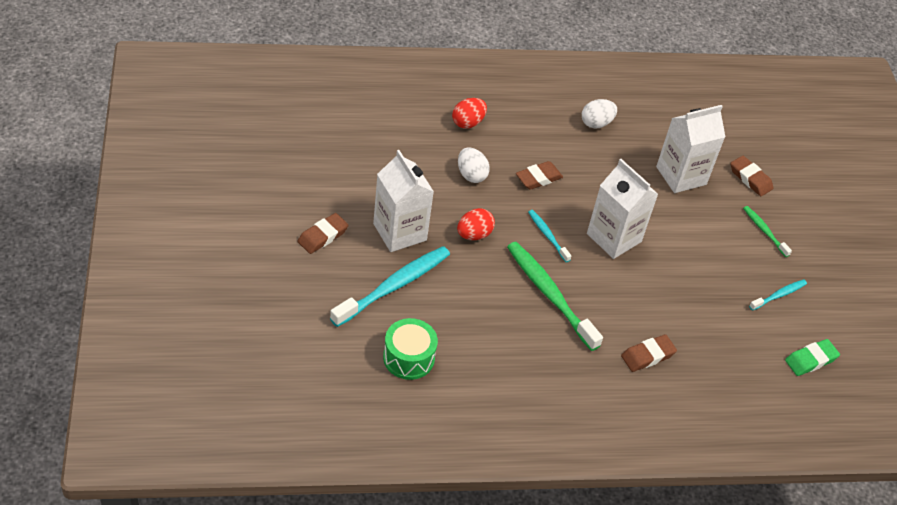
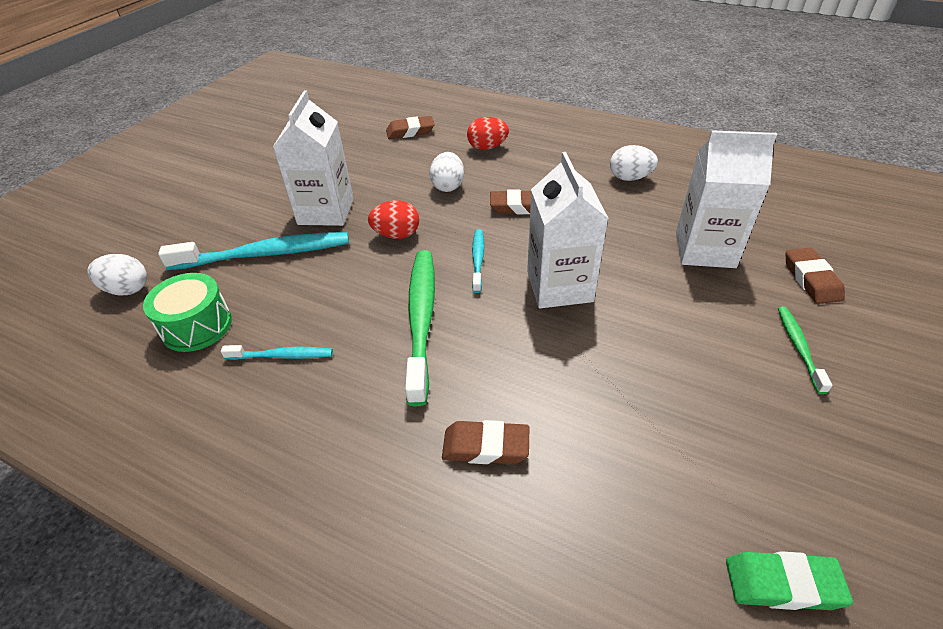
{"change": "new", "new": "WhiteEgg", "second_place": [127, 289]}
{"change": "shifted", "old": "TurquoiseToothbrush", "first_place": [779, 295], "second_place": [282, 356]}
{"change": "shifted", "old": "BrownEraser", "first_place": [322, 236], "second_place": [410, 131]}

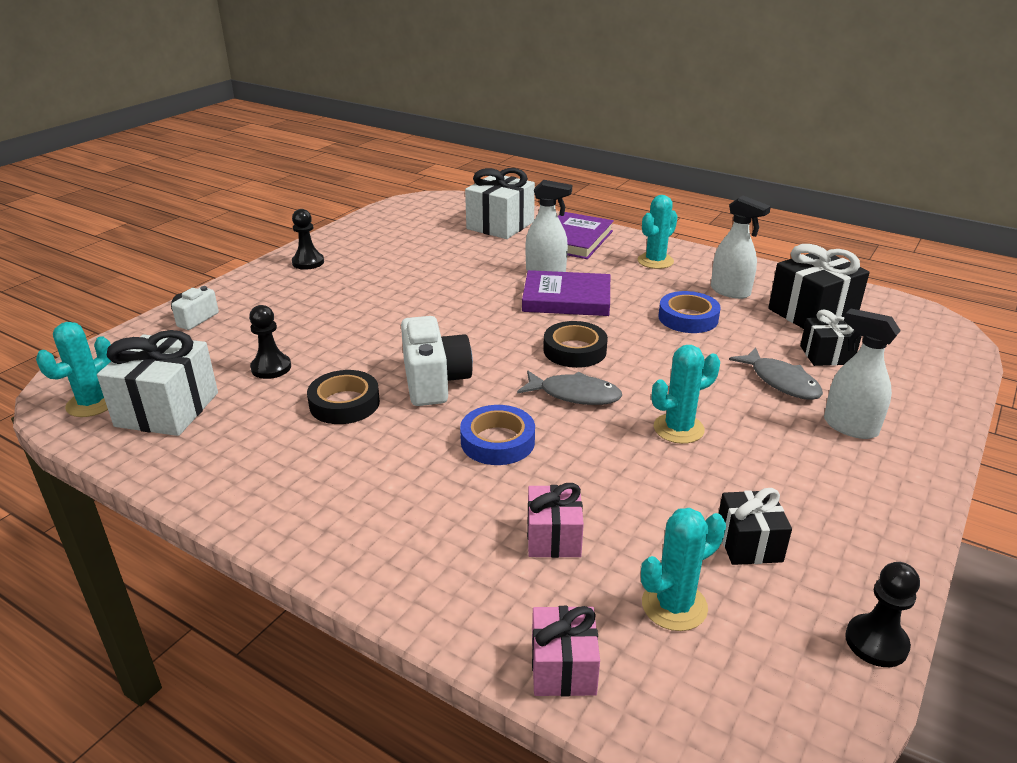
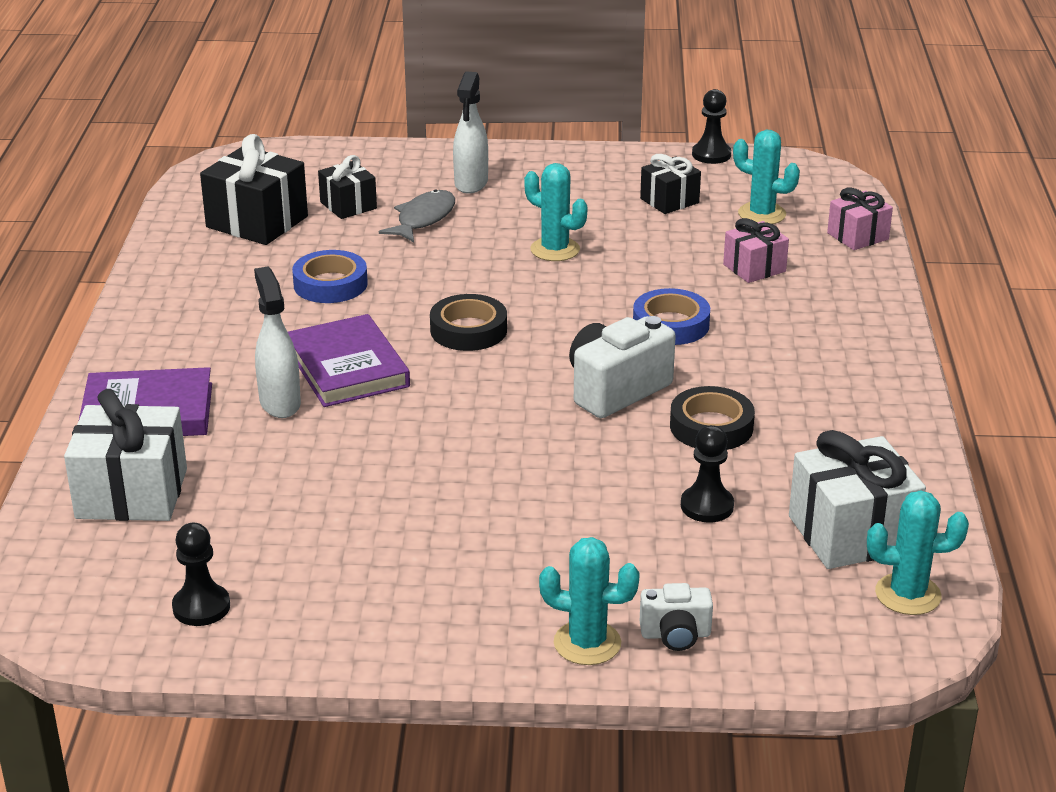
{"change": "shifted", "old": "BlackPawn", "first_place": [308, 262], "second_place": [201, 607]}
{"change": "shifted", "old": "TurquoiseCactus", "first_place": [655, 261], "second_place": [587, 643]}
{"change": "gone", "old": "GreyFish", "first_place": [574, 395]}
{"change": "gone", "old": "WhiteSprayBottle", "first_place": [730, 291]}

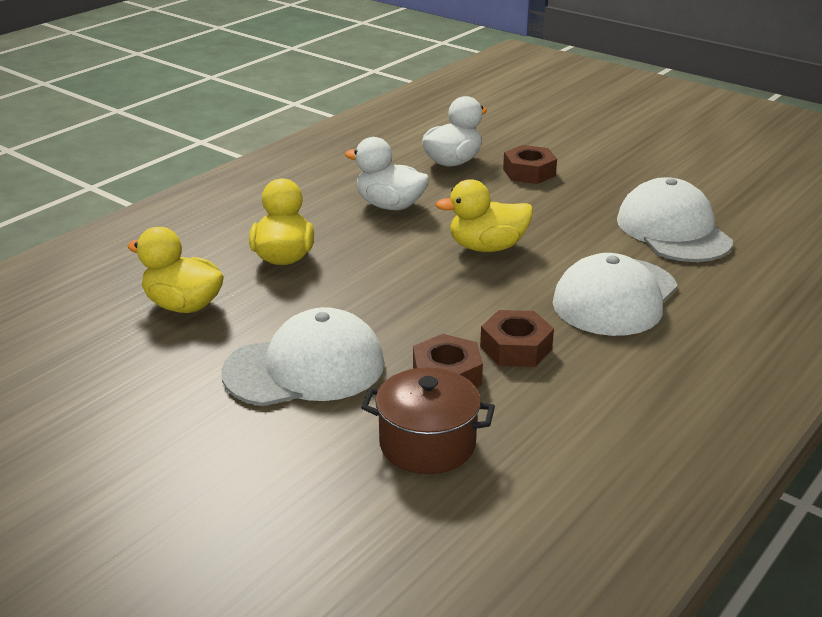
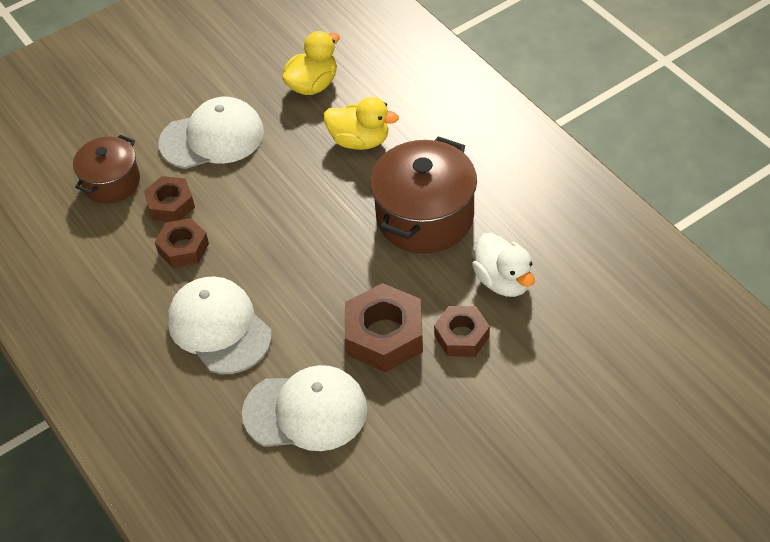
{"change": "rotated", "old": "WhiteCap", "first_place": [305, 368], "second_place": [212, 138], "degrees": -105}
{"change": "new", "new": "BrownNut", "second_place": [384, 335]}
{"change": "swapped", "old": "WhiteDuck", "new": "BrownPot", "first_place": [390, 206], "second_place": [425, 217]}
{"change": "gone", "old": "YellowDuck", "first_place": [487, 247]}

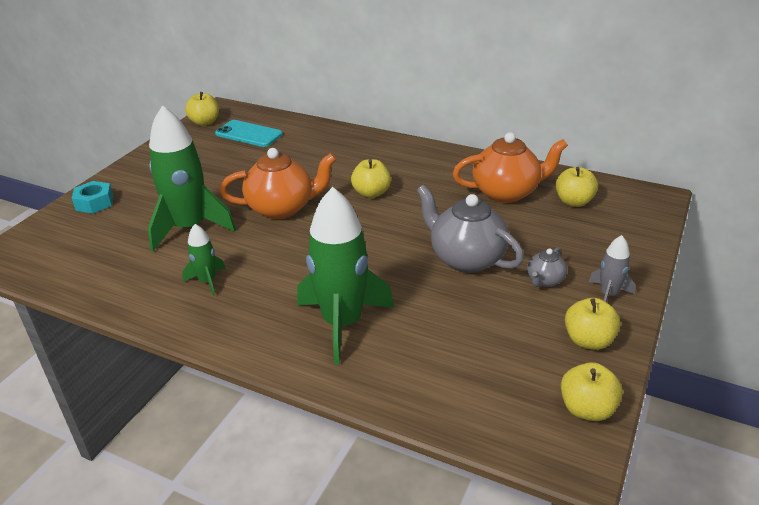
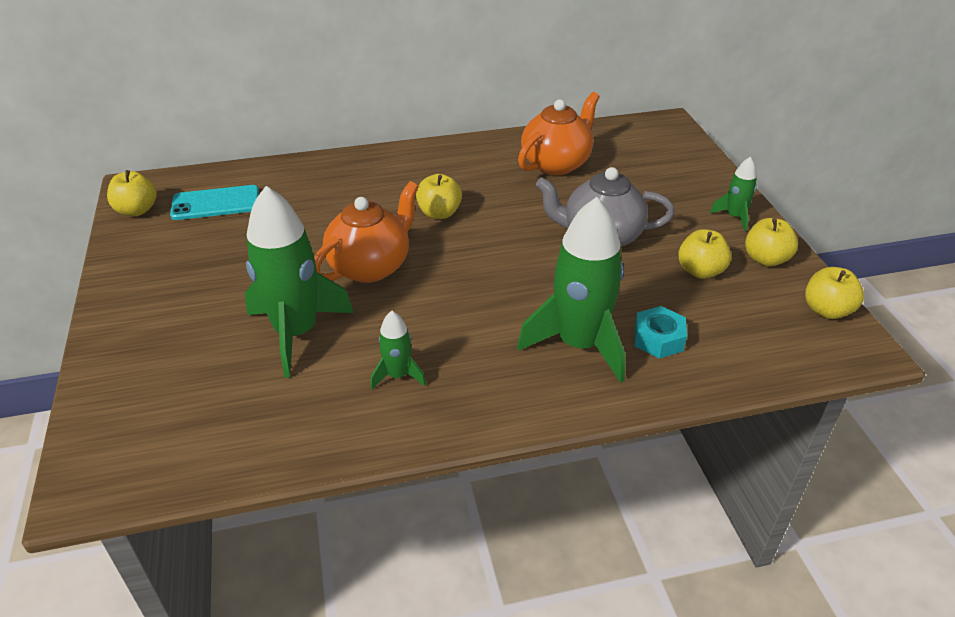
{"change": "shifted", "old": "TurquoiseNut", "first_place": [94, 203], "second_place": [658, 339]}
{"change": "shifted", "old": "YellowApple", "first_place": [573, 202], "second_place": [700, 271]}
{"change": "repainted", "old": "GreyRocket", "new": "GreenRocket", "first_place": [608, 295], "second_place": [734, 217]}
{"change": "gone", "old": "GreyTeapot", "first_place": [544, 281]}

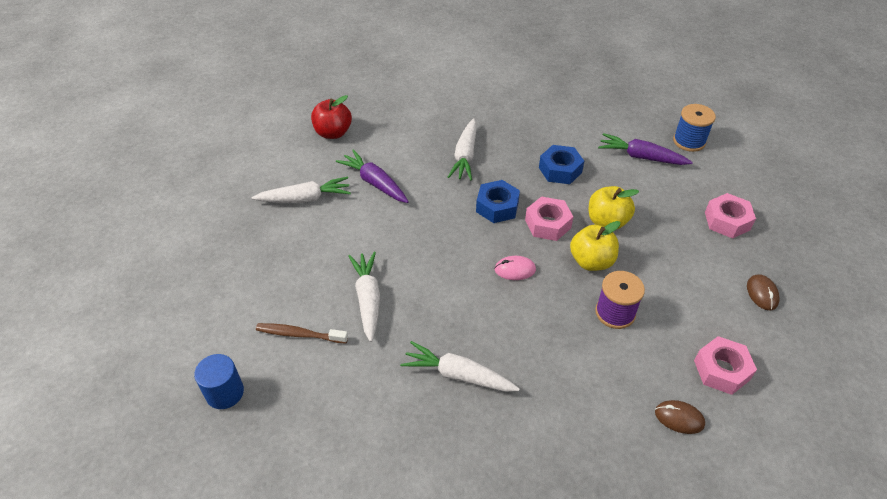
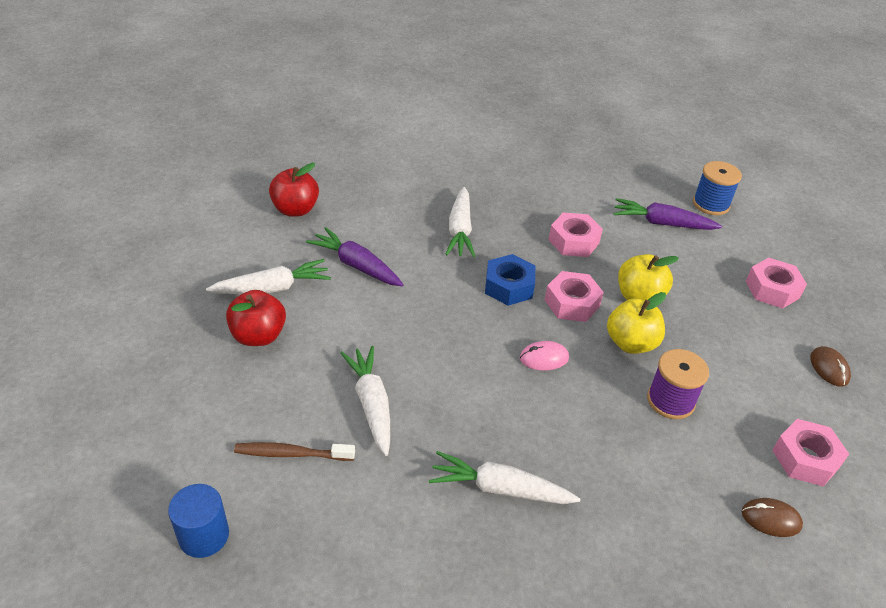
{"change": "new", "new": "RedApple", "second_place": [258, 336]}
{"change": "repainted", "old": "BlueNut", "new": "PinkNut", "first_place": [560, 170], "second_place": [573, 241]}

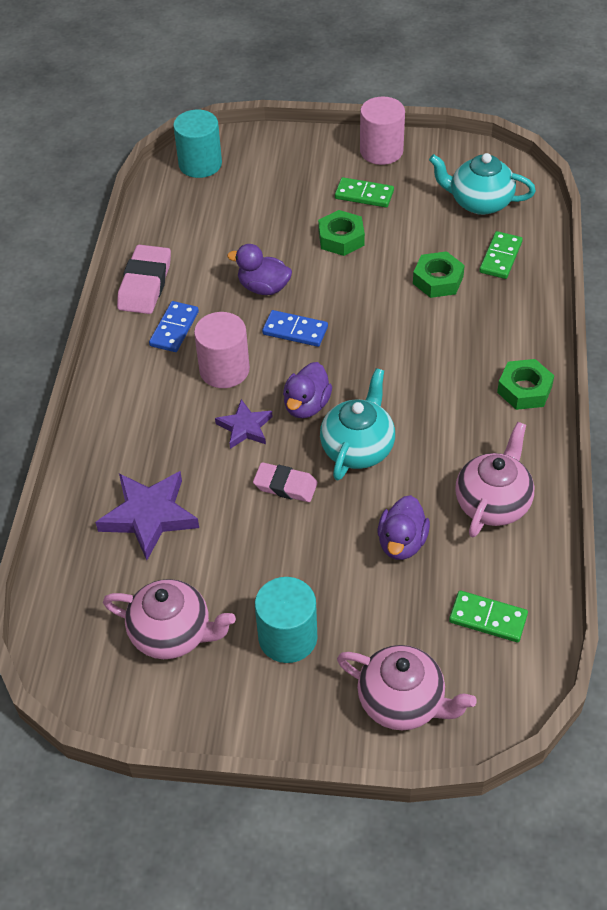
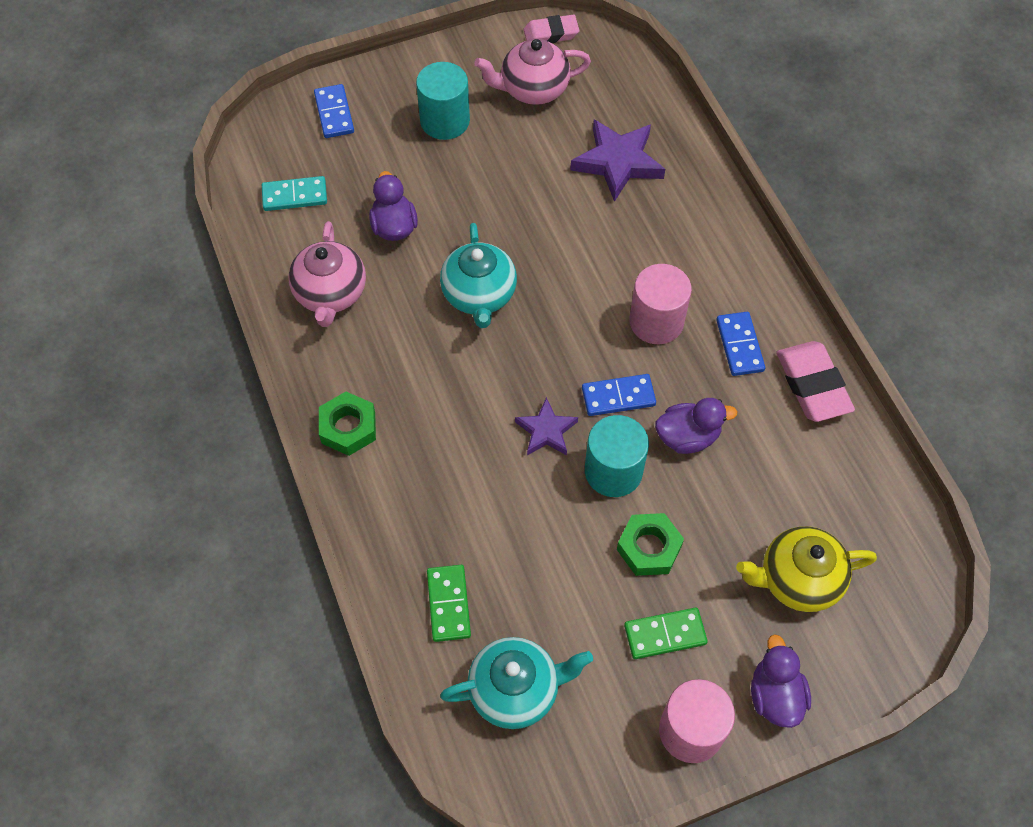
{"change": "repainted", "old": "GreenDomino", "new": "TurquoiseDomino", "first_place": [488, 618], "second_place": [295, 196]}
{"change": "swapped", "old": "PinkTeapot", "new": "BlueDomino", "first_place": [402, 702], "second_place": [334, 113]}
{"change": "shifted", "old": "PurpleStar", "first_place": [245, 427], "second_place": [546, 431]}
{"change": "shifted", "old": "PinkEraser", "first_place": [285, 485], "second_place": [551, 34]}
{"change": "shifted", "old": "TurquoiseCylinder", "first_place": [200, 164], "second_place": [613, 471]}
{"change": "new", "new": "YellowTeapot", "second_place": [798, 579]}
{"change": "shifted", "old": "PurpleDuck", "first_place": [306, 405], "second_place": [775, 695]}
{"change": "gone", "old": "GreenNut", "first_place": [438, 280]}

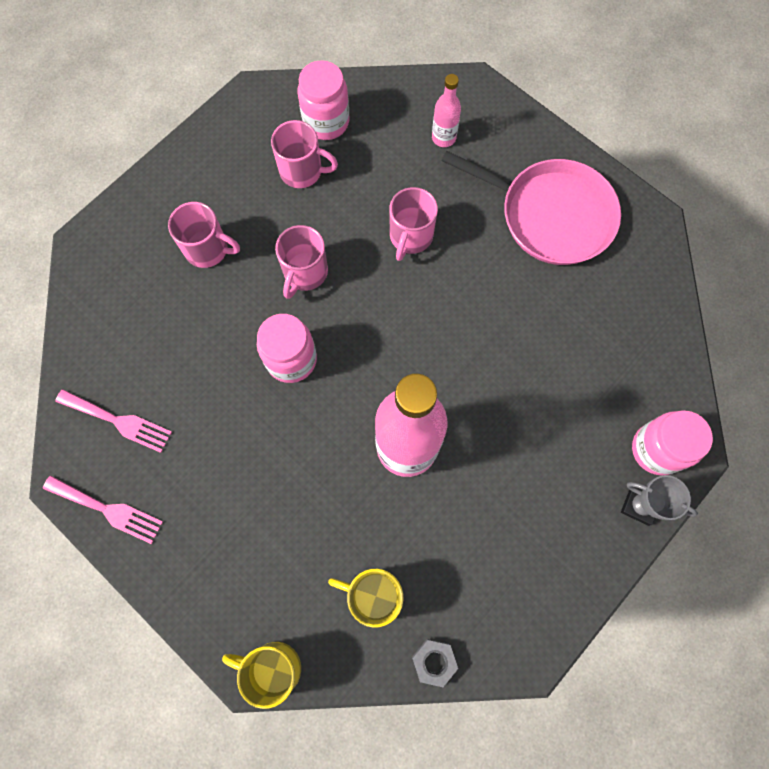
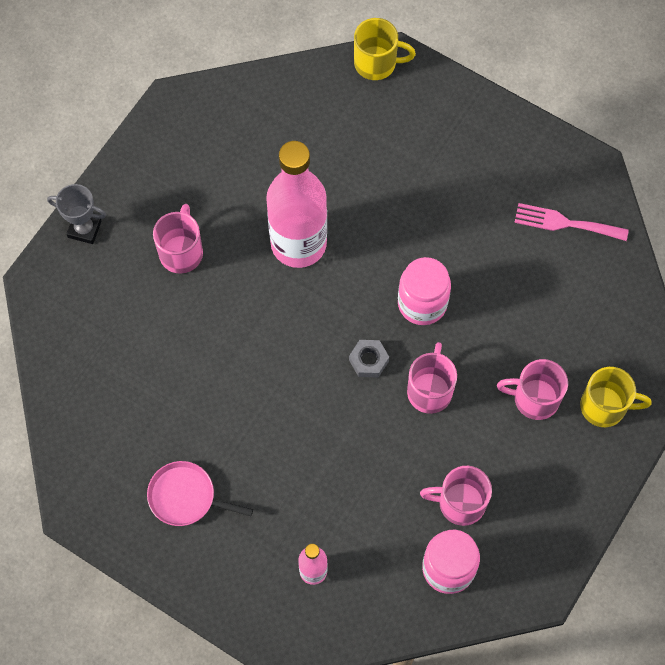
{"change": "scaled", "old": "PinkPan", "first_place": [550, 215], "second_place": [185, 497], "factor": 0.54}
{"change": "shifted", "old": "PinkMug", "first_place": [410, 236], "second_place": [181, 252]}
{"change": "shifted", "old": "GreyNut", "first_place": [434, 661], "second_place": [368, 360]}
{"change": "shifted", "old": "YellowMug", "first_place": [373, 595], "second_place": [604, 406]}
{"change": "gone", "old": "PinkFork", "first_place": [108, 510]}
{"change": "gone", "old": "PinkJar", "first_place": [656, 449]}

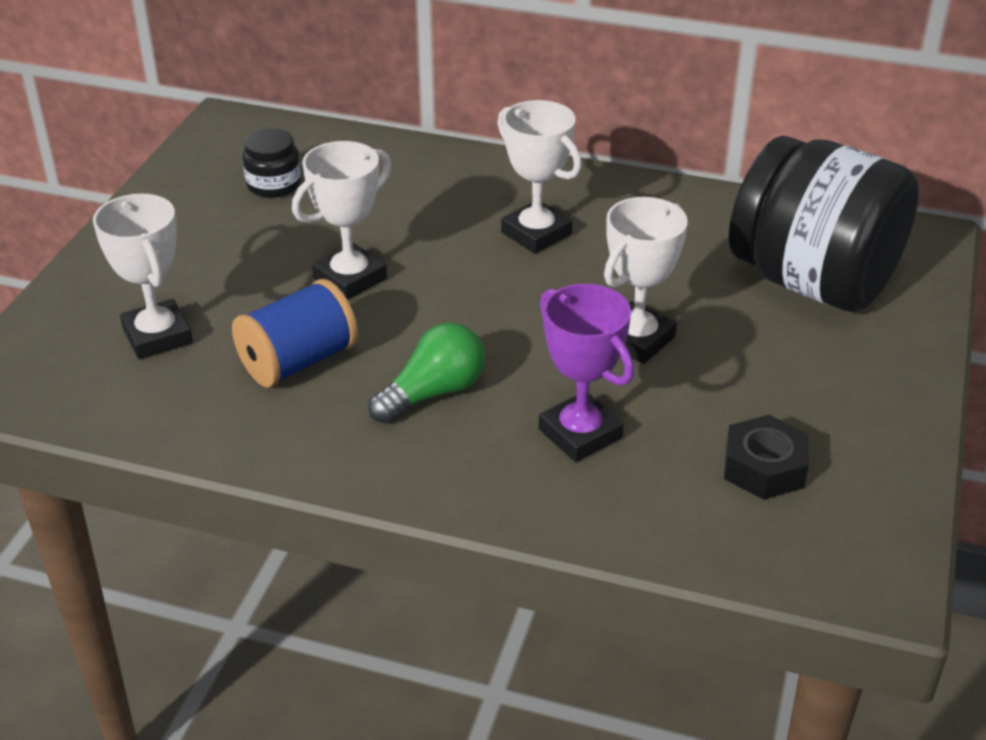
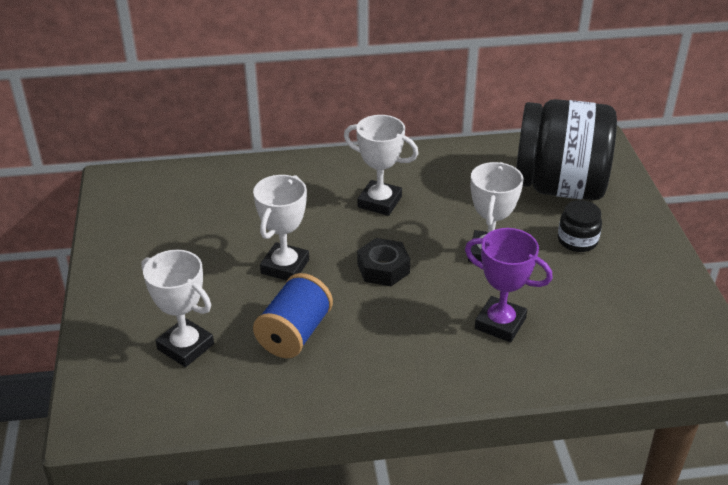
{"change": "shifted", "old": "BlackNut", "first_place": [764, 467], "second_place": [383, 268]}
{"change": "shifted", "old": "BlackJar", "first_place": [274, 185], "second_place": [577, 240]}
{"change": "gone", "old": "GreenLightBulb", "first_place": [433, 393]}

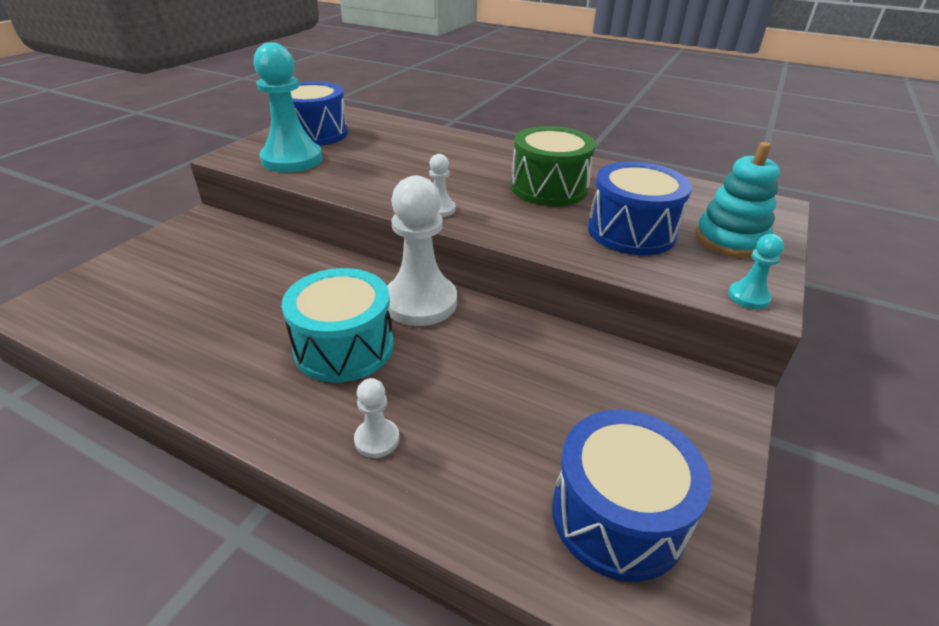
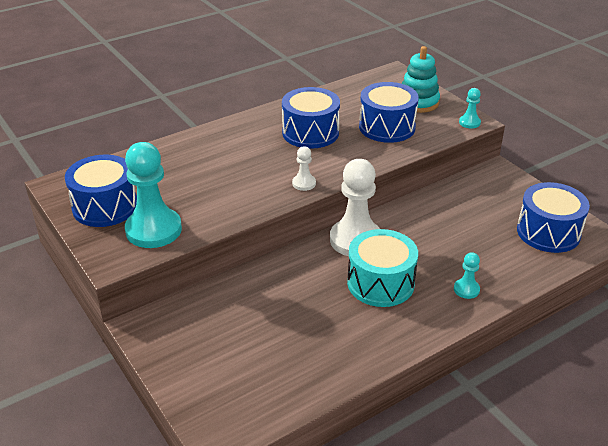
{"change": "repainted", "old": "GreenDrum", "new": "BlueDrum", "first_place": [549, 188], "second_place": [310, 133]}
{"change": "repainted", "old": "WhitePawn", "new": "TurquoisePawn", "first_place": [377, 439], "second_place": [466, 289]}

